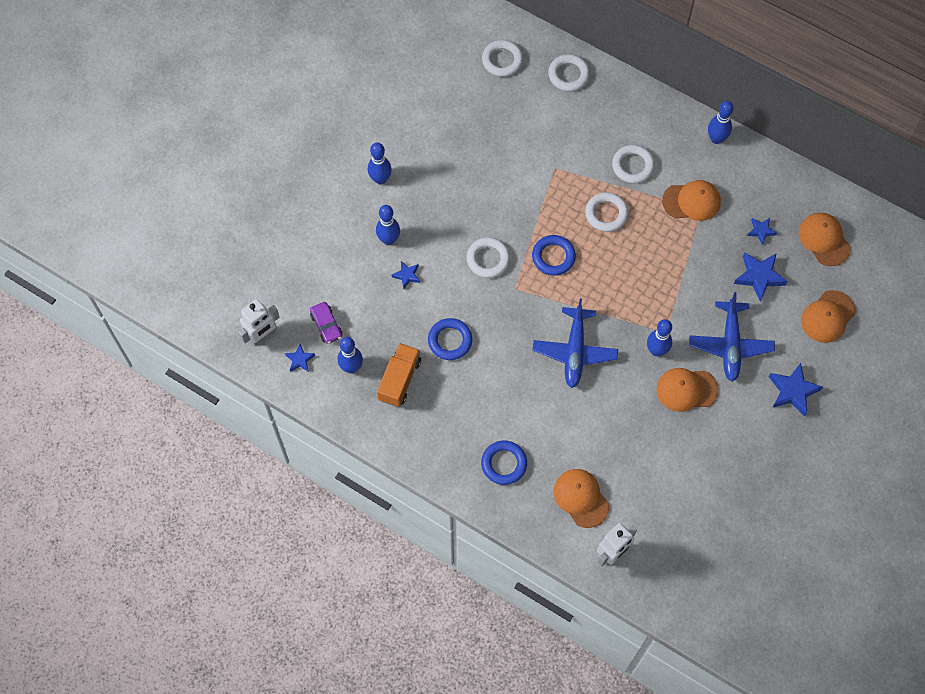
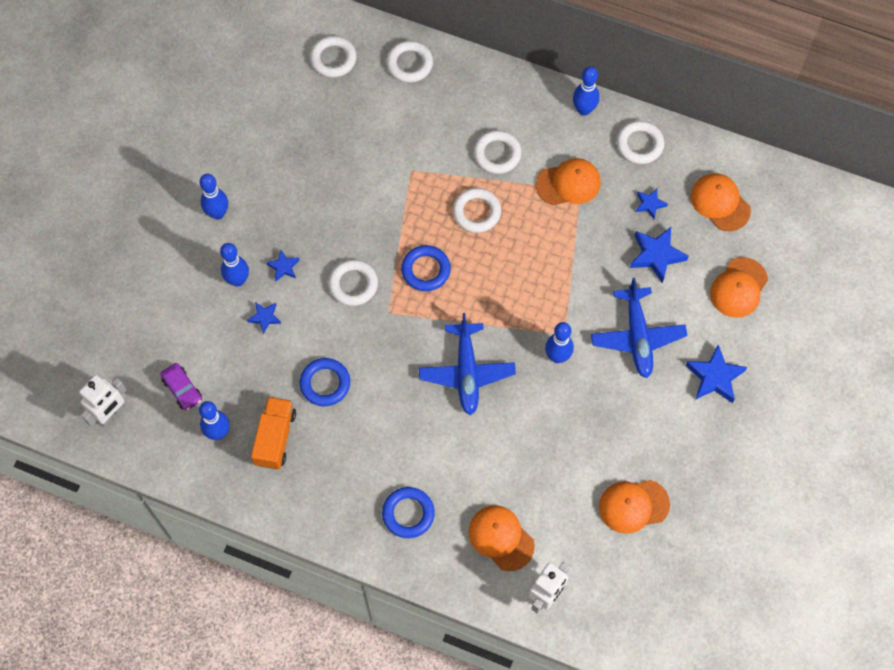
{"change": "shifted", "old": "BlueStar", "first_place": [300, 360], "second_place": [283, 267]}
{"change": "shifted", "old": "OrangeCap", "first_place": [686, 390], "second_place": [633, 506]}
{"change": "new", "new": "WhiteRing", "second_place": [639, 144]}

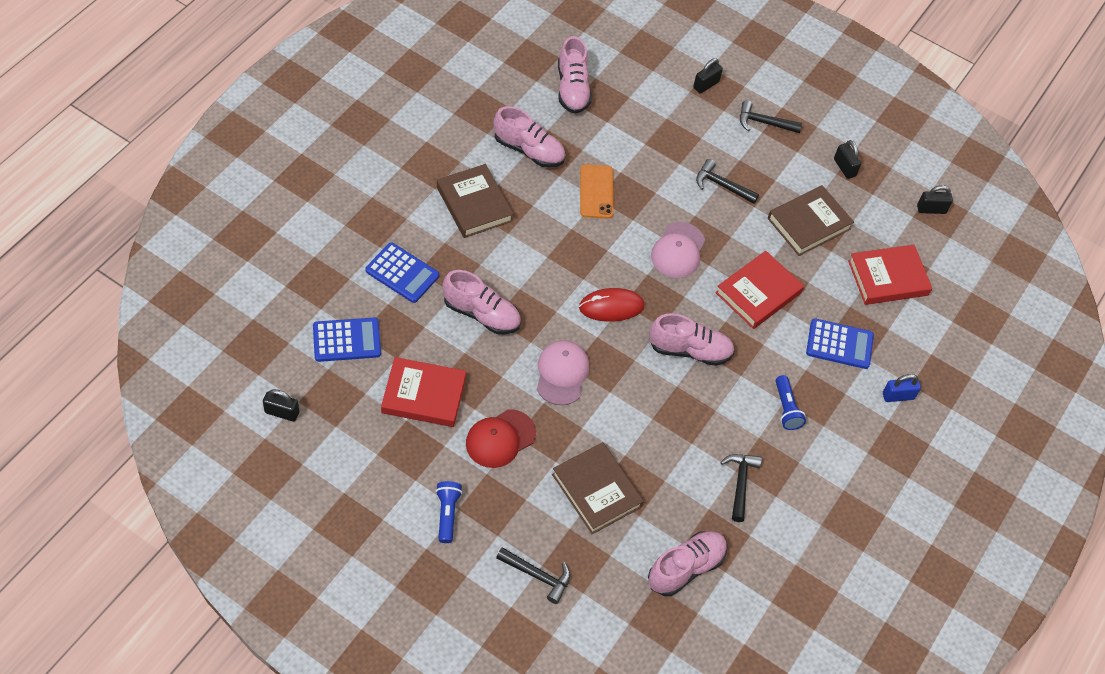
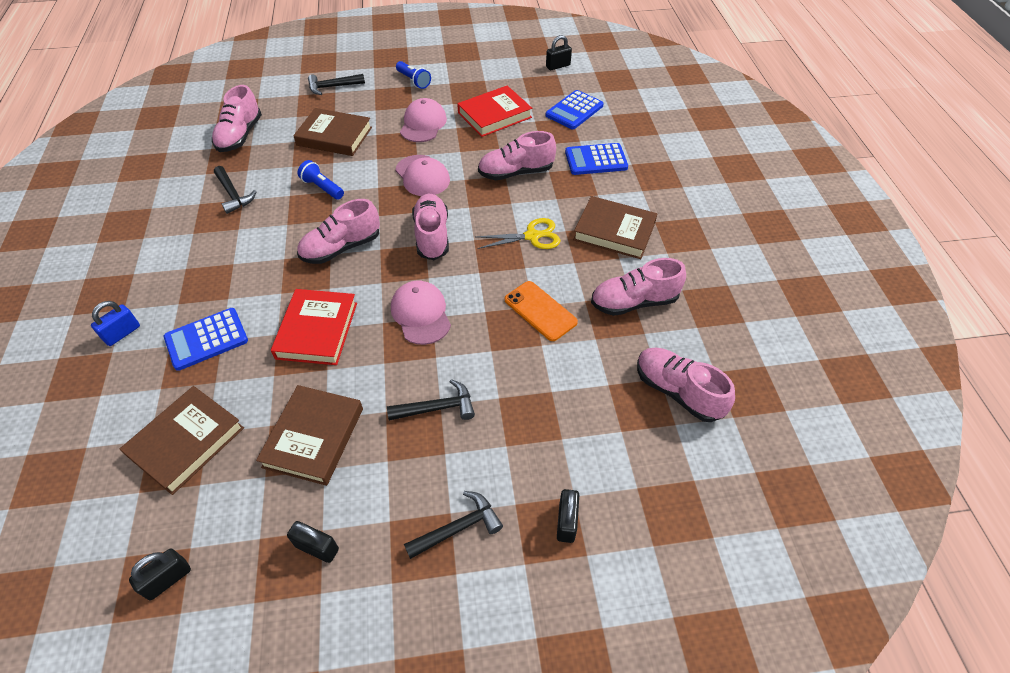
{"change": "repainted", "old": "RedBook", "new": "BrownBook", "first_place": [888, 278], "second_place": [186, 442]}
{"change": "shifted", "old": "BlueFlashlight", "first_place": [786, 409], "second_place": [322, 188]}
{"change": "repainted", "old": "RedCap", "new": "PinkCap", "first_place": [500, 439], "second_place": [423, 124]}
{"change": "swapped", "old": "RedMouse", "new": "PinkShoe", "first_place": [611, 307], "second_place": [432, 236]}
{"change": "new", "new": "YellowScissors", "second_place": [532, 236]}

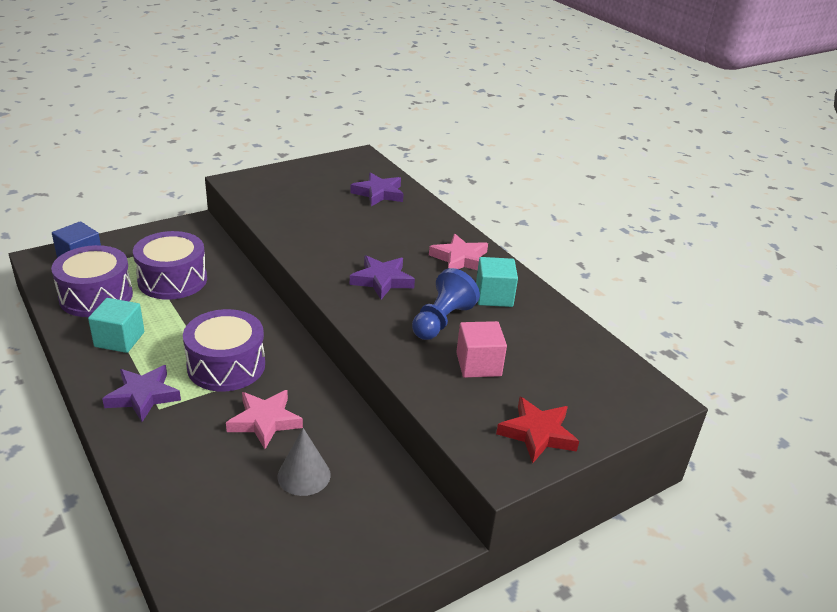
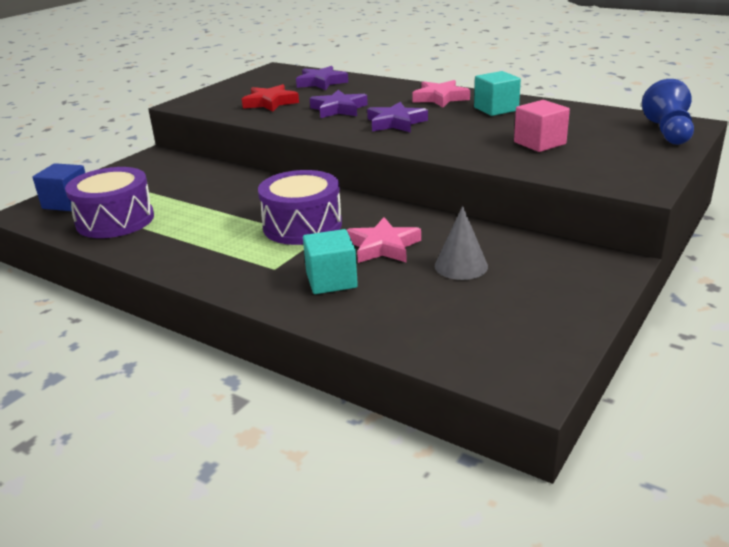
{"change": "shifted", "old": "RedStar", "first_place": [537, 433], "second_place": [270, 103]}
{"change": "shifted", "old": "TurquoiseCube", "first_place": [119, 339], "second_place": [331, 280]}
{"change": "shifted", "old": "PurpleStar", "first_place": [143, 396], "second_place": [339, 109]}
{"change": "shifted", "old": "BluePawn", "first_place": [441, 321], "second_place": [668, 132]}
{"change": "gone", "old": "PurpleDrum", "first_place": [172, 280]}

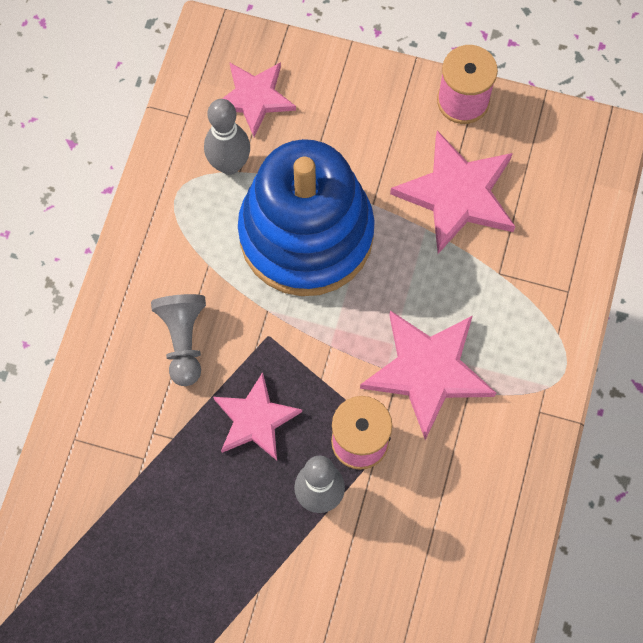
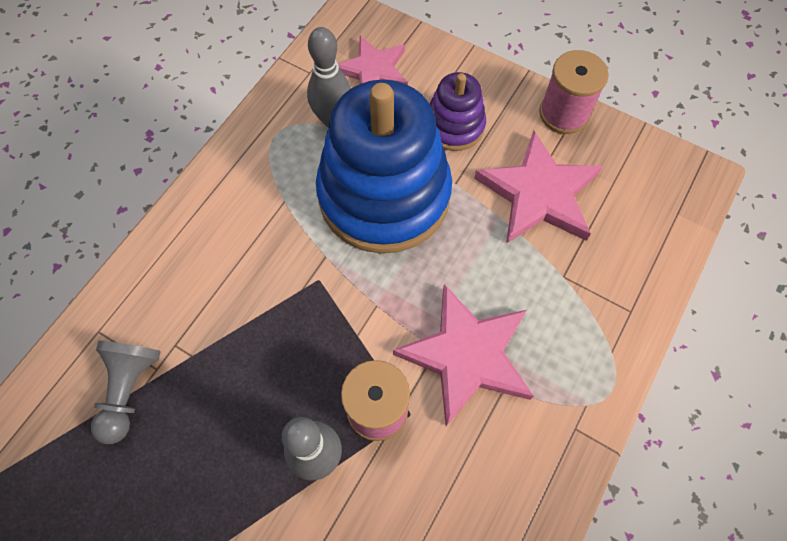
{"change": "shifted", "old": "GreyPawn", "first_place": [183, 341], "second_place": [129, 390]}
{"change": "new", "new": "PurpleStackingToy", "second_place": [454, 126]}
{"change": "gone", "old": "PinkStar", "first_place": [255, 419]}

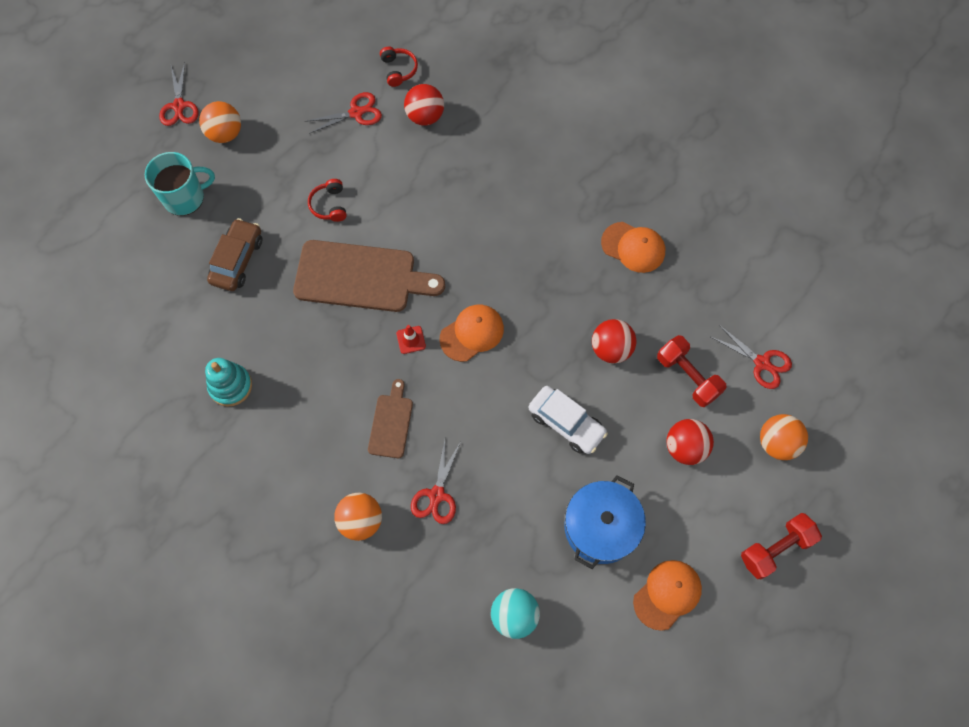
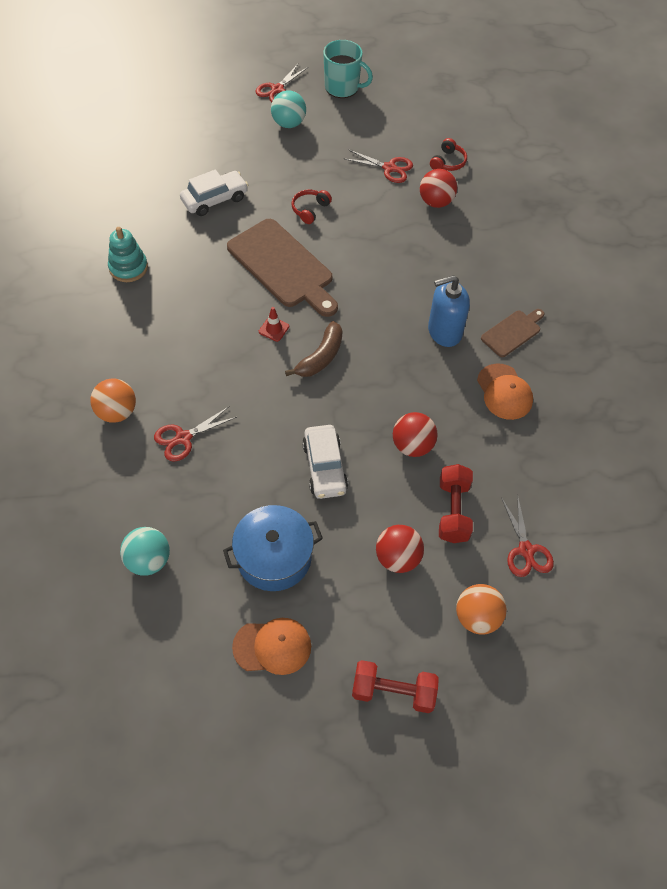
{"change": "repainted", "old": "BrownCar", "new": "WhiteCar", "first_place": [237, 260], "second_place": [215, 199]}
{"change": "repainted", "old": "OrangeBall", "new": "TurquoiseBall", "first_place": [225, 133], "second_place": [288, 123]}
{"change": "swapped", "old": "OrangeCap", "new": "BrownBanana", "first_place": [472, 333], "second_place": [320, 357]}
{"change": "shifted", "old": "TurquoiseMug", "first_place": [185, 197], "second_place": [342, 87]}
{"change": "new", "new": "BlueSoapDispenser", "second_place": [444, 331]}
{"change": "shifted", "old": "BrownCuttingBoard", "first_place": [391, 423], "second_place": [512, 332]}

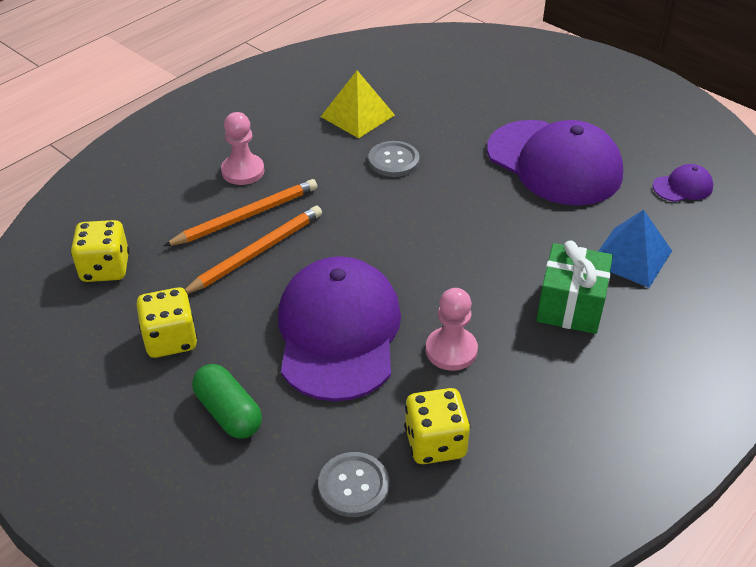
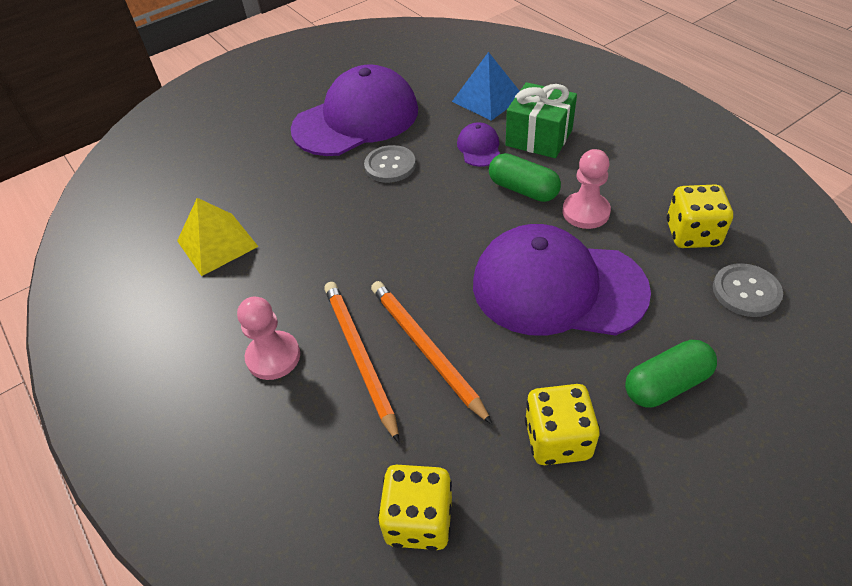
{"change": "shifted", "old": "GreyButton", "first_place": [393, 160], "second_place": [390, 165]}
{"change": "shifted", "old": "PurpleCap", "first_place": [683, 187], "second_place": [479, 148]}
{"change": "new", "new": "GreenCapsule", "second_place": [523, 189]}

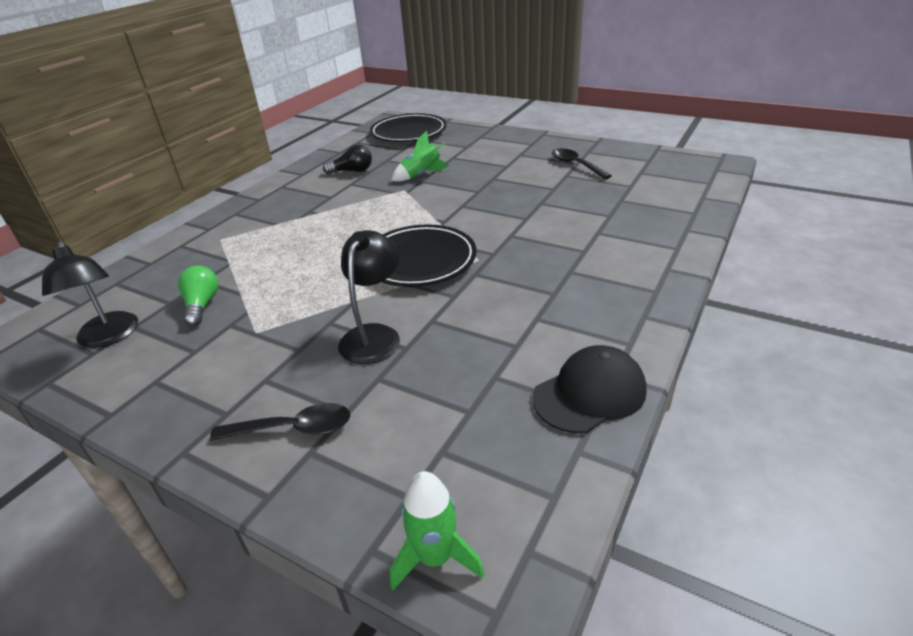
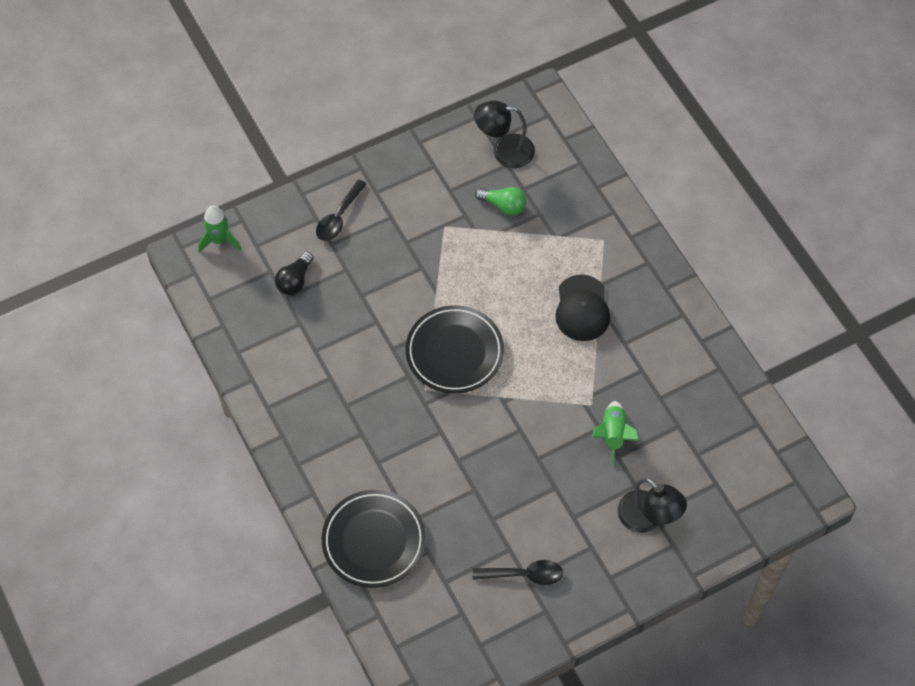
{"change": "shifted", "old": "BlackLightBulb", "first_place": [352, 171], "second_place": [295, 280]}
{"change": "shifted", "old": "BlackPlate", "first_place": [408, 133], "second_place": [374, 541]}
{"change": "shifted", "old": "BlackCap", "first_place": [590, 393], "second_place": [582, 308]}
{"change": "shifted", "old": "BlackLamp", "first_place": [374, 335], "second_place": [647, 519]}

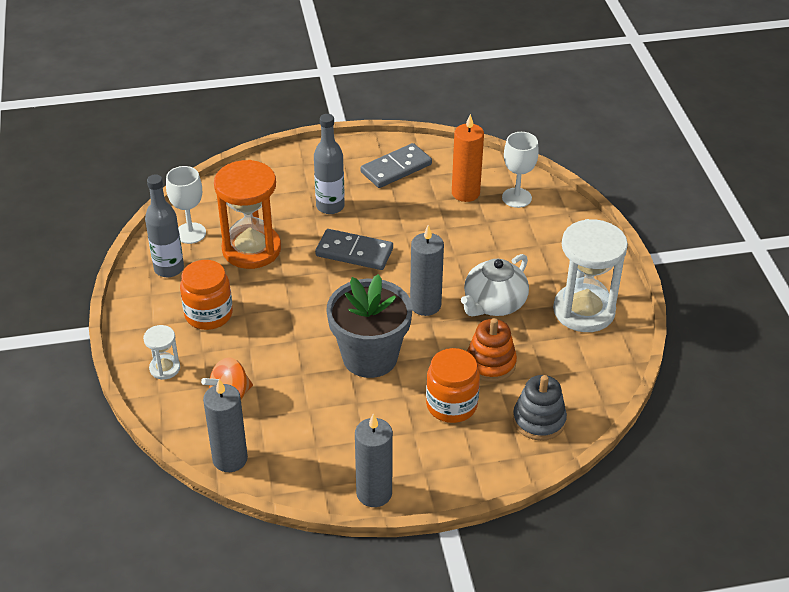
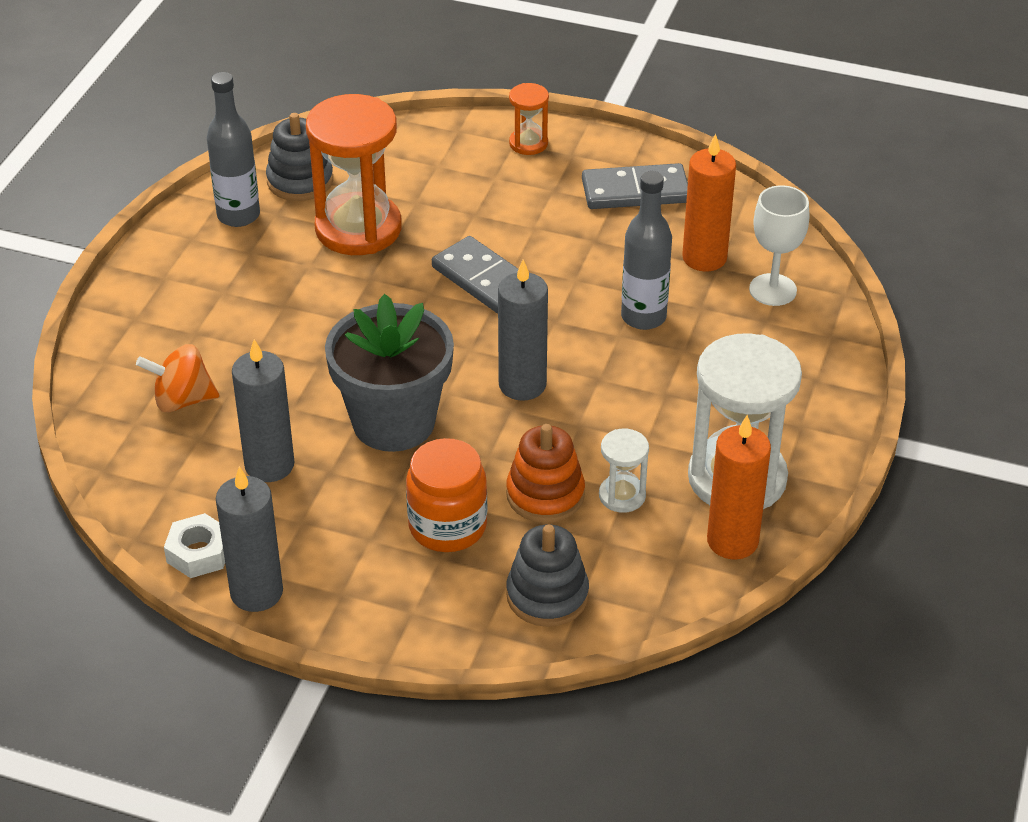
{"change": "new", "new": "WhiteNut", "second_place": [199, 553]}
{"change": "shifted", "old": "GreyCandle", "first_place": [230, 459], "second_place": [269, 465]}
{"change": "swapped", "old": "WhiteGoblet", "new": "GreyStackingToy", "first_place": [190, 233], "second_place": [300, 181]}
{"change": "new", "new": "OrangeHourglass", "second_place": [528, 143]}
{"change": "shifted", "old": "WhiteHourglass", "first_place": [165, 368], "second_place": [622, 496]}
{"change": "shifted", "old": "GreyBottle", "first_place": [330, 206], "second_place": [643, 317]}
{"change": "new", "new": "OrangeCandle", "second_place": [732, 541]}
{"change": "gone", "old": "OrangeJar", "first_place": [208, 314]}
{"change": "gone", "old": "WhiteTeapot", "first_place": [494, 304]}

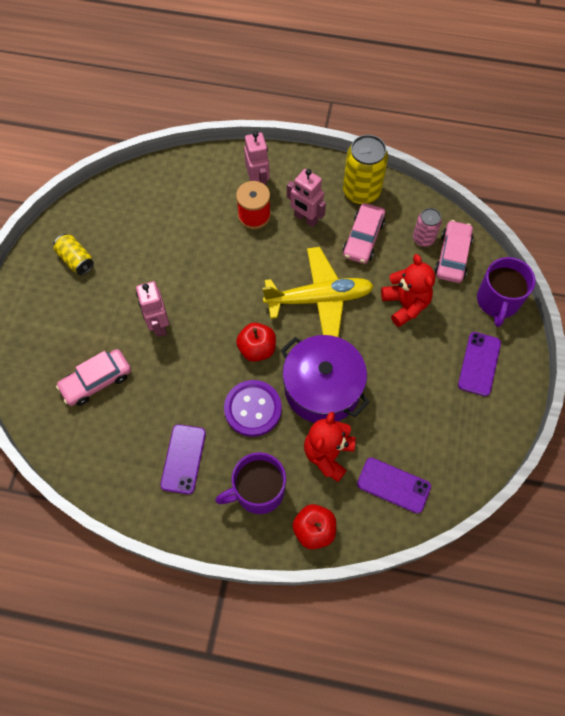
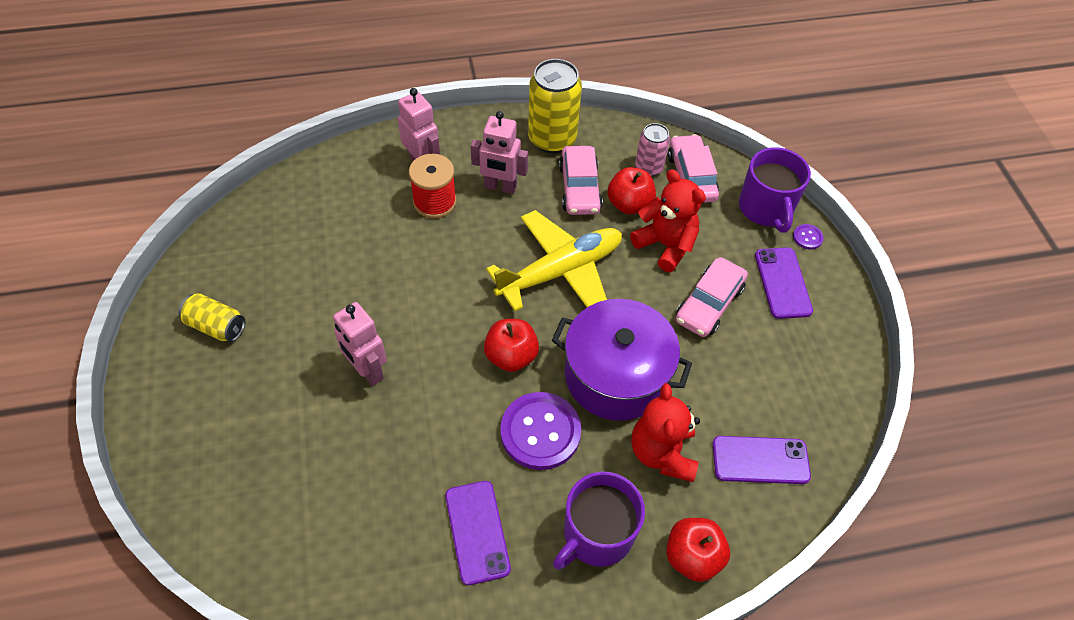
{"change": "new", "new": "RedApple", "second_place": [629, 204]}
{"change": "shifted", "old": "PinkCar", "first_place": [96, 381], "second_place": [709, 304]}
{"change": "new", "new": "PurpleButton", "second_place": [807, 237]}

